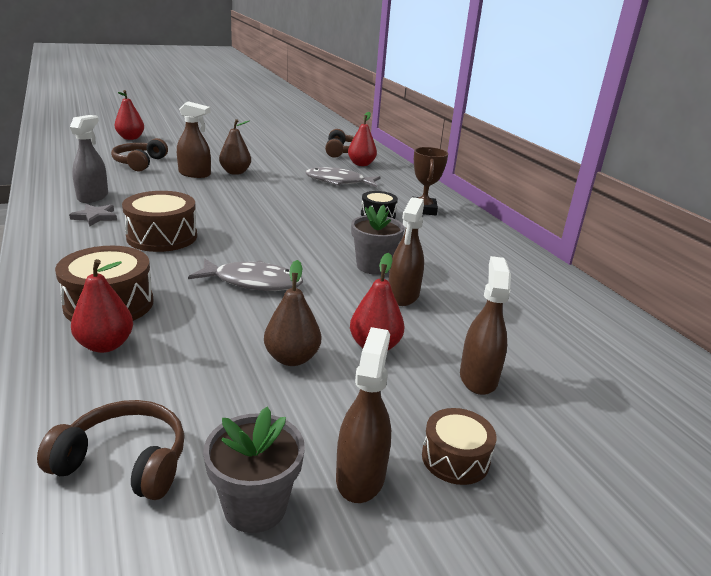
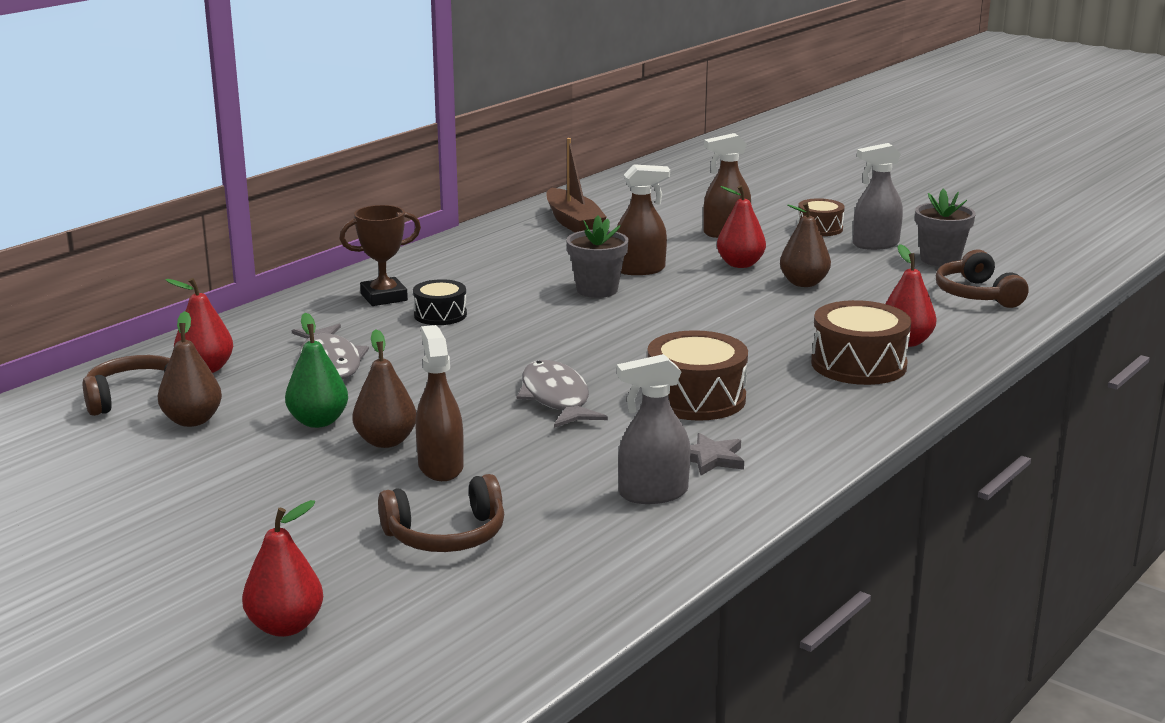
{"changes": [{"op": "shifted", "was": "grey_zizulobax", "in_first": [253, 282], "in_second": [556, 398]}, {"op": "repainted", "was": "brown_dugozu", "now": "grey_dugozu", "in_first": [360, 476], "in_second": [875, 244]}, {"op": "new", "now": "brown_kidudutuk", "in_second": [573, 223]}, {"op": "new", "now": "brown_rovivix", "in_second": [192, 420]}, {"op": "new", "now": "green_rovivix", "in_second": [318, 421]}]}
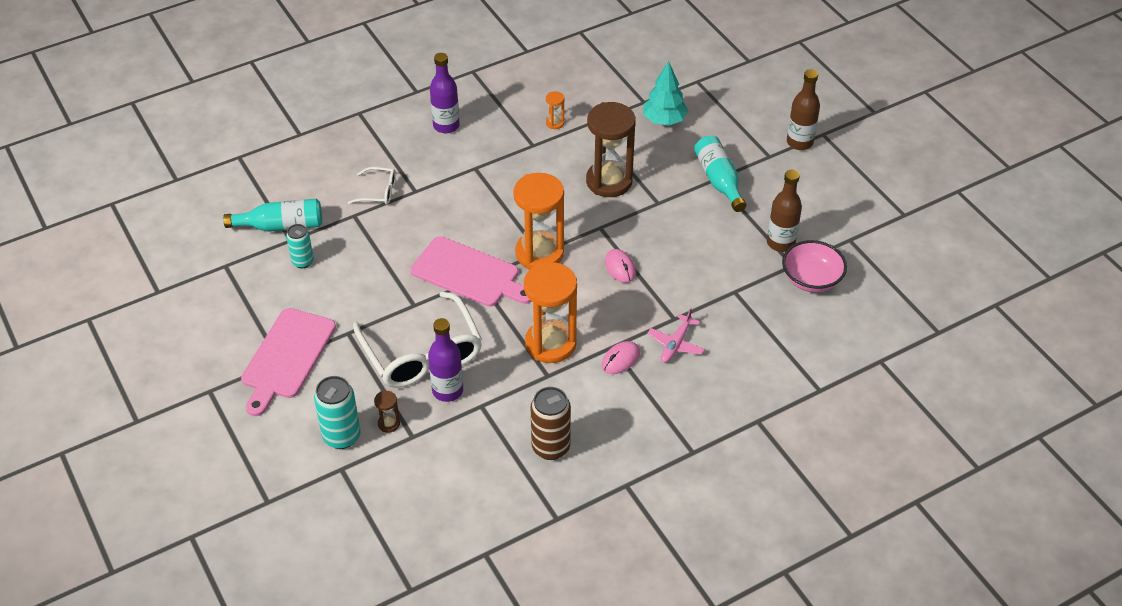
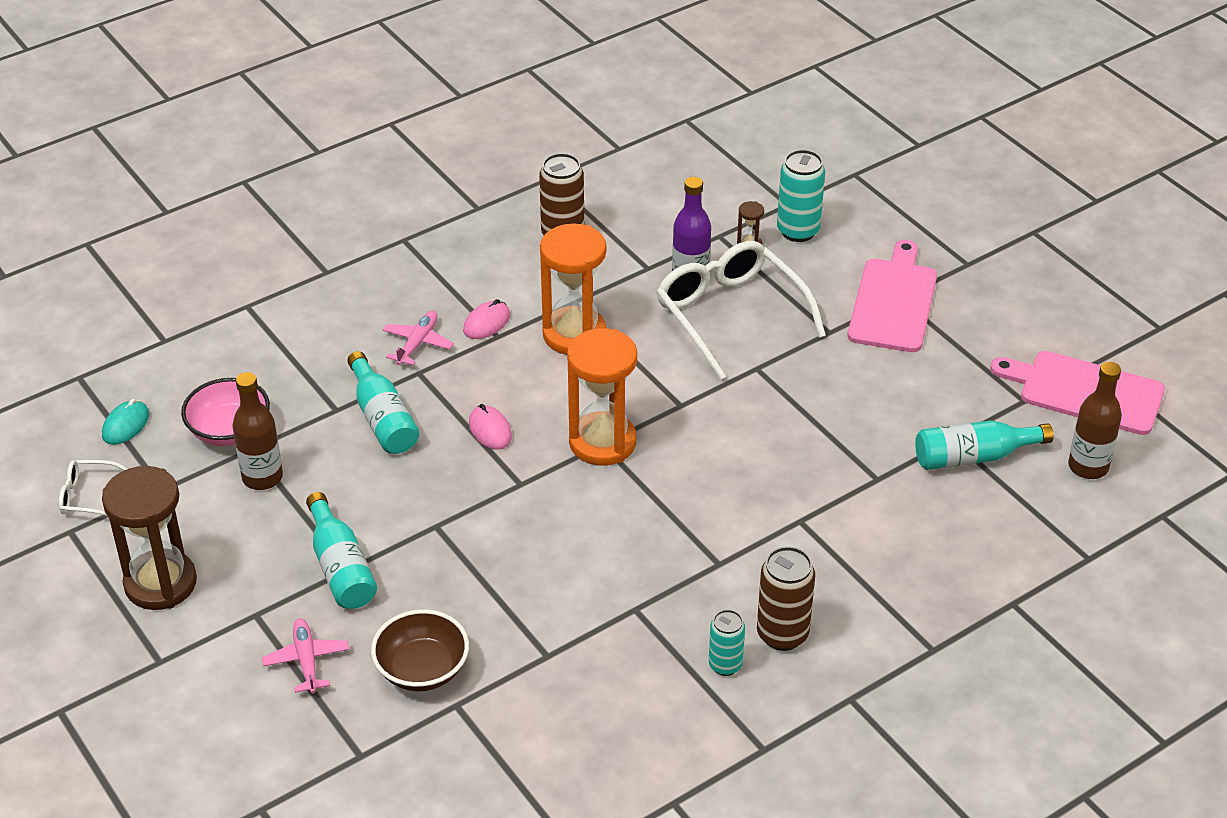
{"changes": [{"op": "swapped", "was": "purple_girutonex", "now": "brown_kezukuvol", "in_first": [446, 126], "in_second": [782, 634]}, {"op": "swapped", "was": "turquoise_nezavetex", "now": "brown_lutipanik", "in_first": [664, 120], "in_second": [422, 670]}, {"op": "shifted", "was": "brown_girutonex", "in_first": [799, 142], "in_second": [1088, 467]}, {"op": "gone", "was": "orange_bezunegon", "in_first": [555, 123]}, {"op": "shifted", "was": "brown_bezunegon", "in_first": [609, 181], "in_second": [160, 583]}, {"op": "shifted", "was": "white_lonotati", "in_first": [378, 192], "in_second": [89, 496]}, {"op": "shifted", "was": "turquoise_kezukuvol", "in_first": [303, 262], "in_second": [725, 665]}, {"op": "shifted", "was": "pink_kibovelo", "in_first": [469, 274], "in_second": [1085, 392]}, {"op": "new", "now": "turquoise_girutonex", "in_second": [383, 418]}, {"op": "new", "now": "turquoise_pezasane", "in_second": [126, 425]}, {"op": "new", "now": "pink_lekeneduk", "in_second": [307, 661]}]}
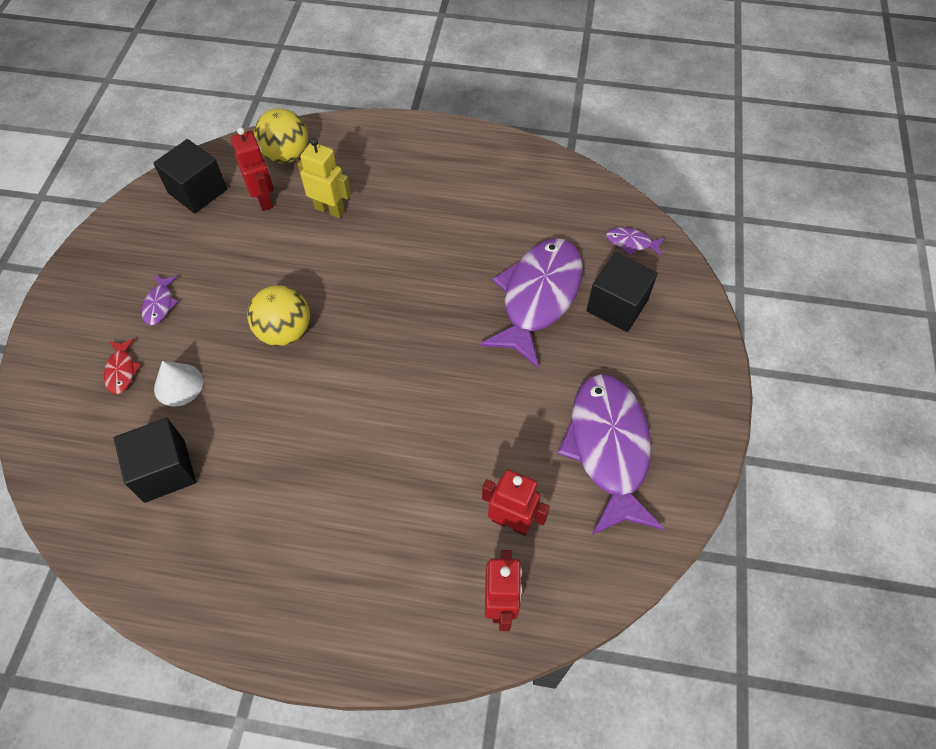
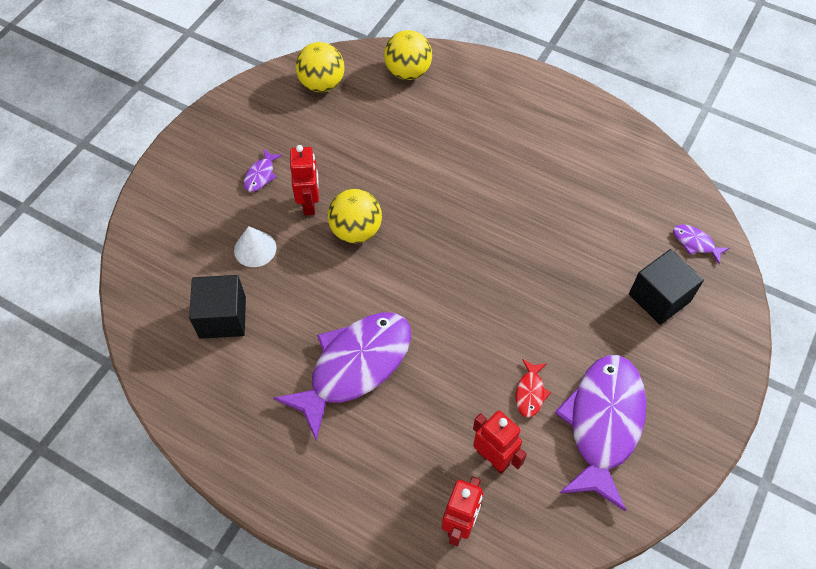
{"changes": [{"op": "shifted", "was": "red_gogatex", "in_first": [264, 199], "in_second": [309, 203]}, {"op": "gone", "was": "yellow_gogatex", "in_first": [330, 209]}, {"op": "swapped", "was": "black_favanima", "now": "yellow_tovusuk", "in_first": [197, 191], "in_second": [322, 84]}, {"op": "shifted", "was": "purple_zizulobax", "in_first": [538, 297], "in_second": [354, 367]}, {"op": "shifted", "was": "red_zizulobax", "in_first": [121, 371], "in_second": [530, 392]}]}
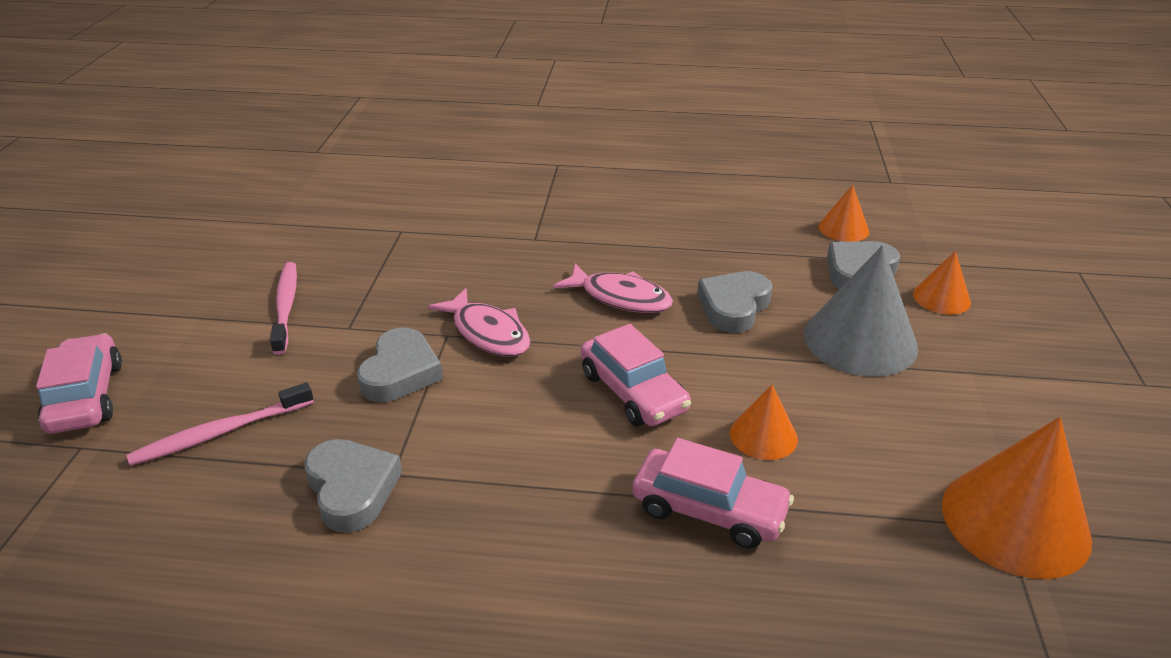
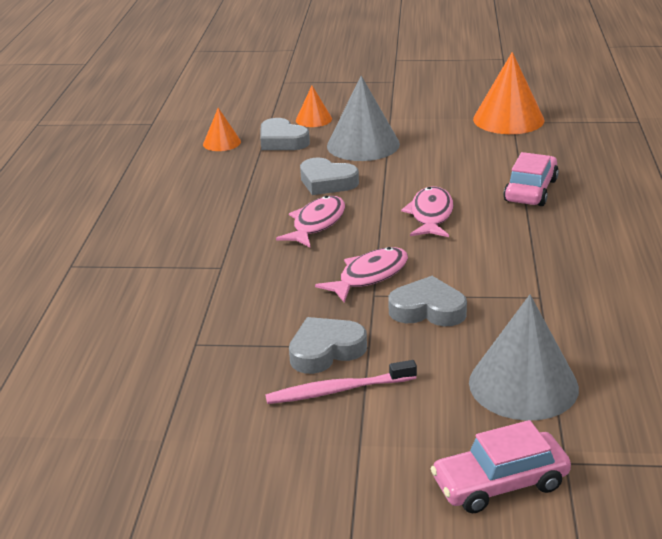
{"changes": [{"op": "swapped", "was": "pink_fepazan", "now": "pink_zizulobax", "in_first": [633, 392], "in_second": [431, 215]}, {"op": "swapped", "was": "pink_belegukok", "now": "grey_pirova", "in_first": [221, 432], "in_second": [523, 385]}, {"op": "gone", "was": "orange_pirova", "in_first": [763, 436]}, {"op": "shifted", "was": "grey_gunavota", "in_first": [352, 489], "in_second": [325, 351]}]}
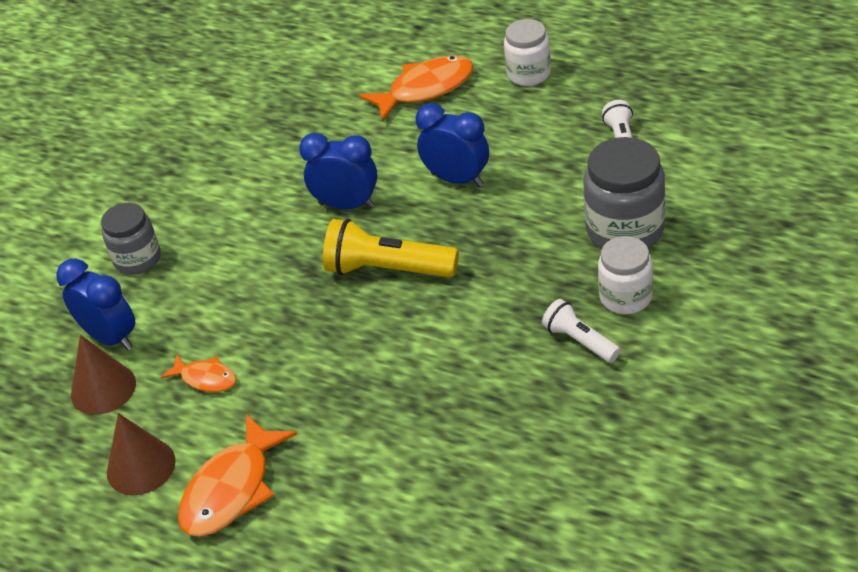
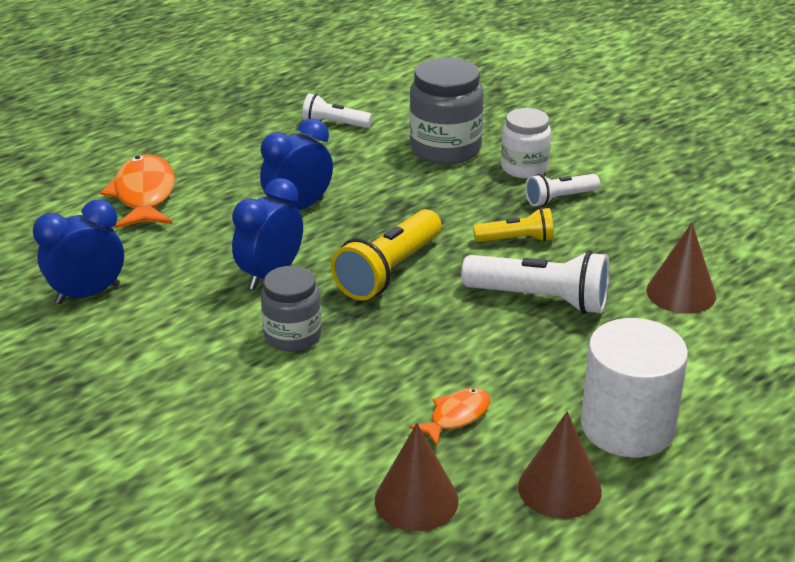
{"changes": [{"op": "gone", "was": "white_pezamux", "in_first": [528, 74]}, {"op": "shifted", "was": "grey_pezamux", "in_first": [138, 259], "in_second": [293, 336]}, {"op": "shifted", "was": "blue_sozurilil", "in_first": [111, 337], "in_second": [88, 294]}, {"op": "swapped", "was": "orange_zizulobax", "now": "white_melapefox", "in_first": [232, 489], "in_second": [627, 426]}, {"op": "new", "now": "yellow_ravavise", "in_second": [517, 240]}, {"op": "new", "now": "brown_pirova", "in_second": [681, 293]}, {"op": "new", "now": "white_ravavise", "in_second": [541, 299]}]}
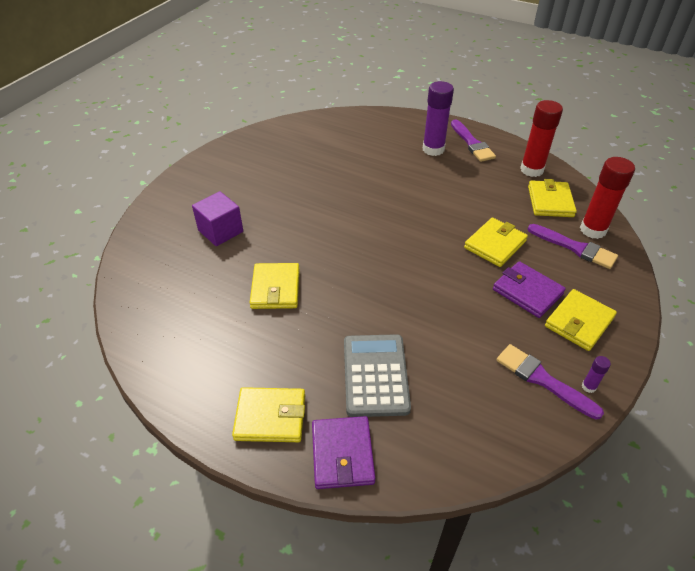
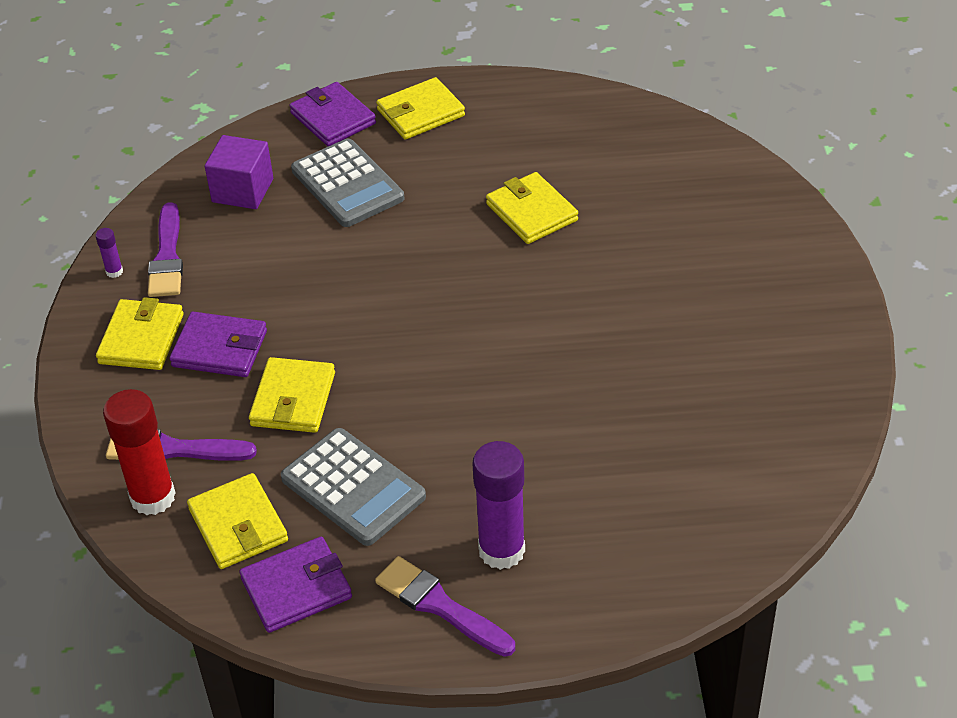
{"changes": [{"op": "swapped", "was": "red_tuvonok", "now": "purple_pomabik", "in_first": [531, 170], "in_second": [296, 588]}, {"op": "shifted", "was": "purple_favanima", "in_first": [220, 231], "in_second": [242, 190]}, {"op": "rotated", "was": "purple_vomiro", "in_first": [542, 380], "in_second": [167, 256], "clockwise": 75}, {"op": "new", "now": "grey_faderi", "in_second": [353, 488]}]}
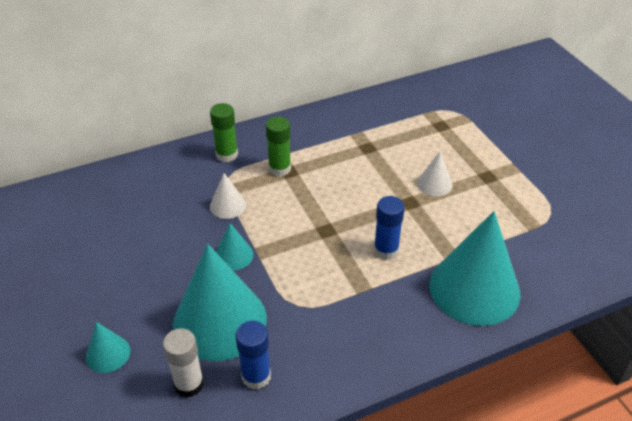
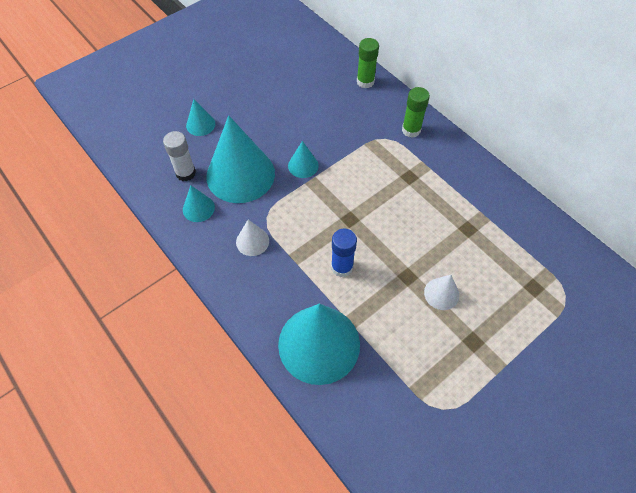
{"changes": [{"op": "shifted", "was": "green_tuvonok", "in_first": [279, 168], "in_second": [365, 82]}, {"op": "shifted", "was": "white_pirova", "in_first": [228, 205], "in_second": [252, 241]}, {"op": "swapped", "was": "blue_tuvonok", "now": "turquoise_pirova", "in_first": [256, 376], "in_second": [198, 208]}]}
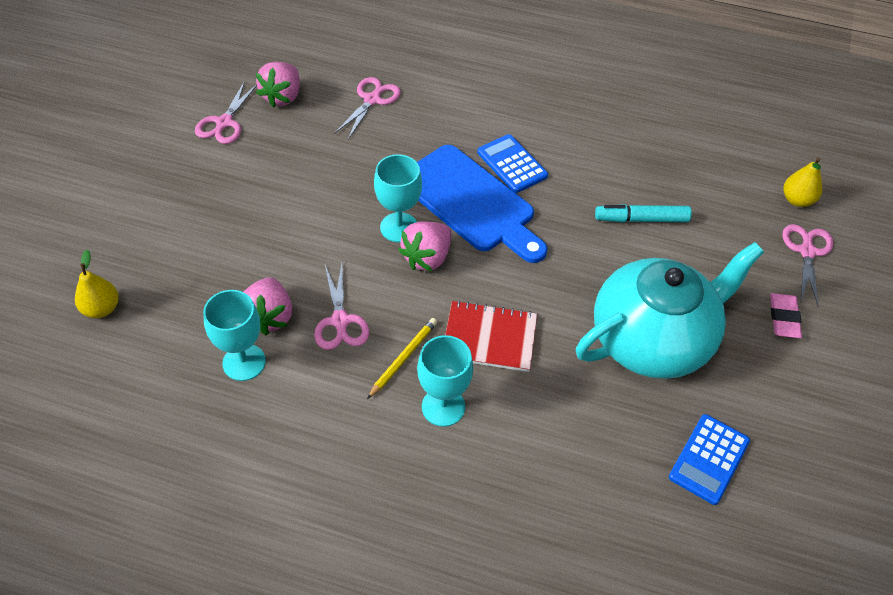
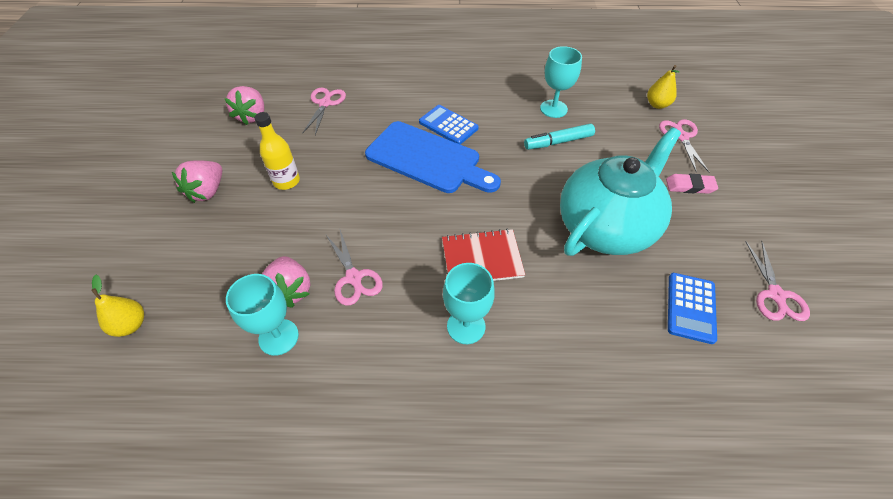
{"changes": [{"op": "shifted", "was": "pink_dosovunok", "in_first": [224, 123], "in_second": [776, 295]}, {"op": "shifted", "was": "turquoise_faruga", "in_first": [399, 227], "in_second": [553, 109]}, {"op": "shifted", "was": "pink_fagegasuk", "in_first": [427, 257], "in_second": [207, 191]}, {"op": "rotated", "was": "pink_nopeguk", "in_first": [784, 318], "in_second": [689, 186], "clockwise": -75}, {"op": "gone", "was": "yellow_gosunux", "in_first": [403, 358]}, {"op": "new", "now": "yellow_girutonex", "in_second": [286, 181]}]}
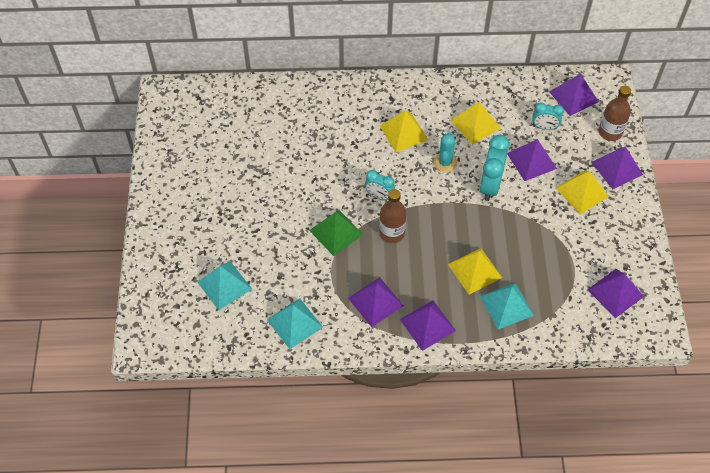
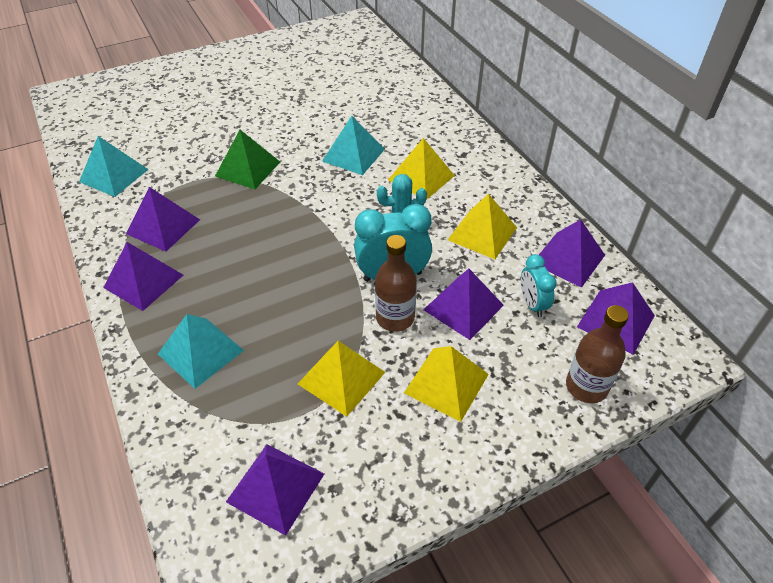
{"changes": [{"op": "shifted", "was": "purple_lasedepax", "in_first": [616, 168], "in_second": [568, 259]}, {"op": "gone", "was": "turquoise_sozurilil", "in_first": [379, 196]}, {"op": "shifted", "was": "brown_girutonex", "in_first": [392, 233], "in_second": [395, 318]}, {"op": "shifted", "was": "yellow_lasedepax", "in_first": [475, 270], "in_second": [341, 378]}, {"op": "shifted", "was": "turquoise_lasedepax", "in_first": [224, 285], "in_second": [353, 155]}]}
